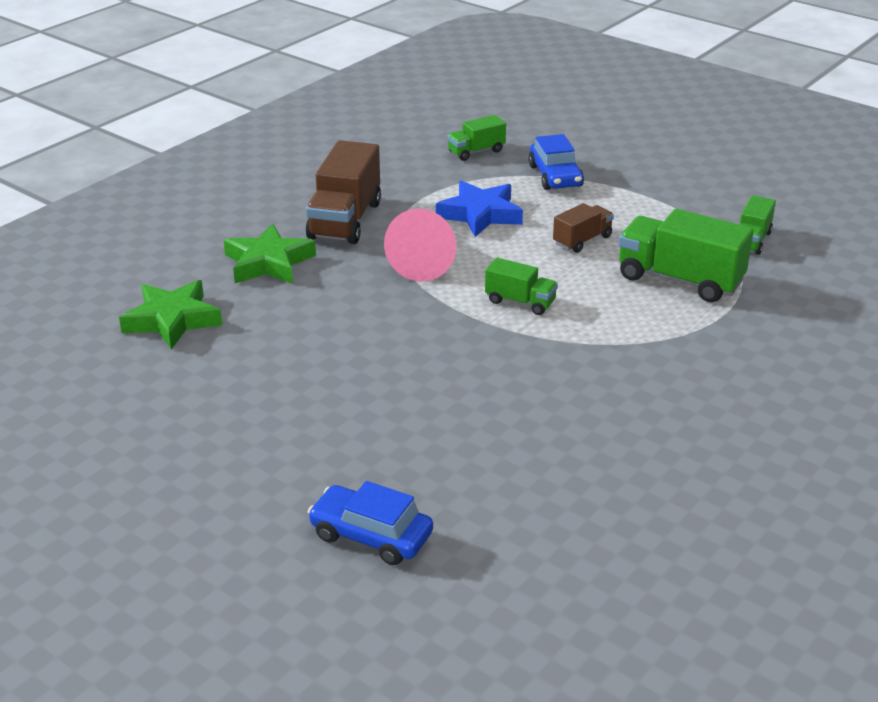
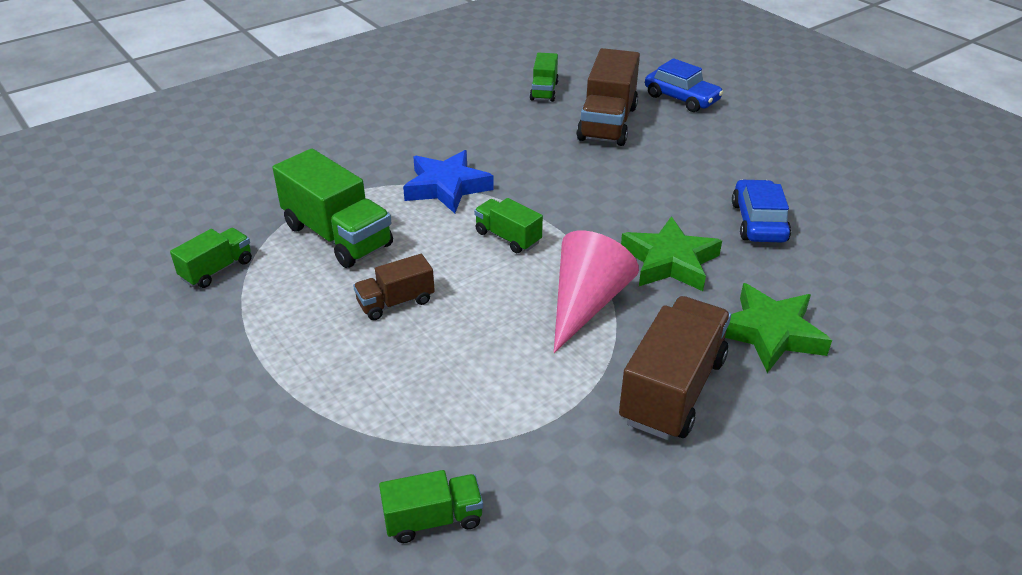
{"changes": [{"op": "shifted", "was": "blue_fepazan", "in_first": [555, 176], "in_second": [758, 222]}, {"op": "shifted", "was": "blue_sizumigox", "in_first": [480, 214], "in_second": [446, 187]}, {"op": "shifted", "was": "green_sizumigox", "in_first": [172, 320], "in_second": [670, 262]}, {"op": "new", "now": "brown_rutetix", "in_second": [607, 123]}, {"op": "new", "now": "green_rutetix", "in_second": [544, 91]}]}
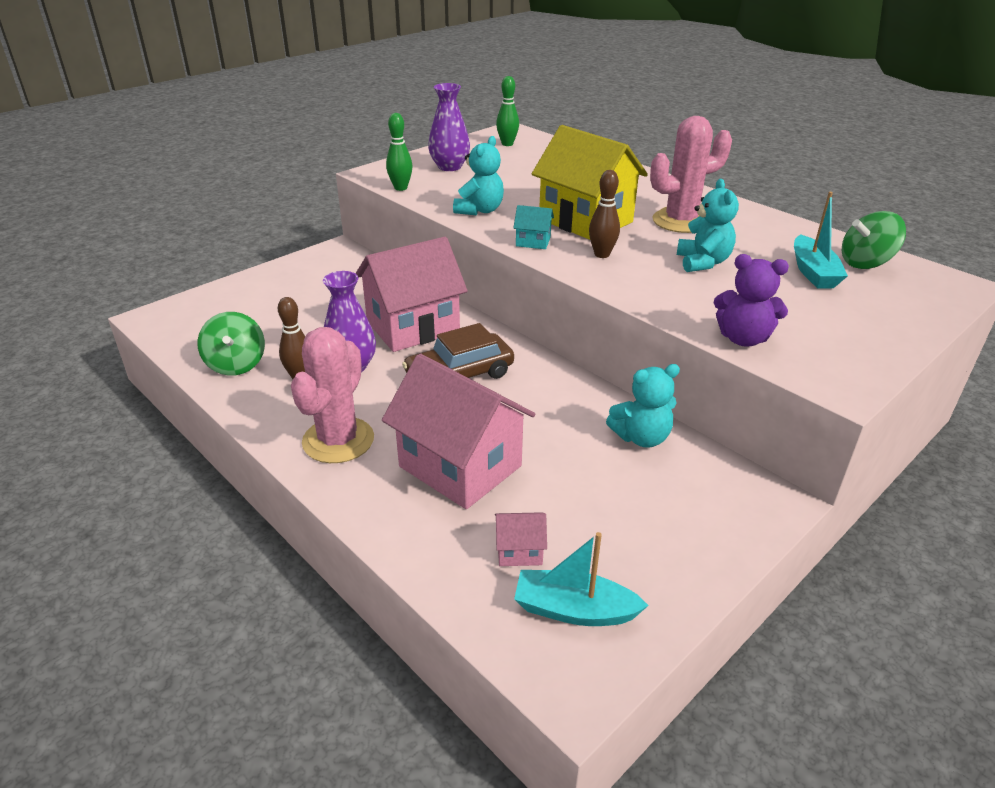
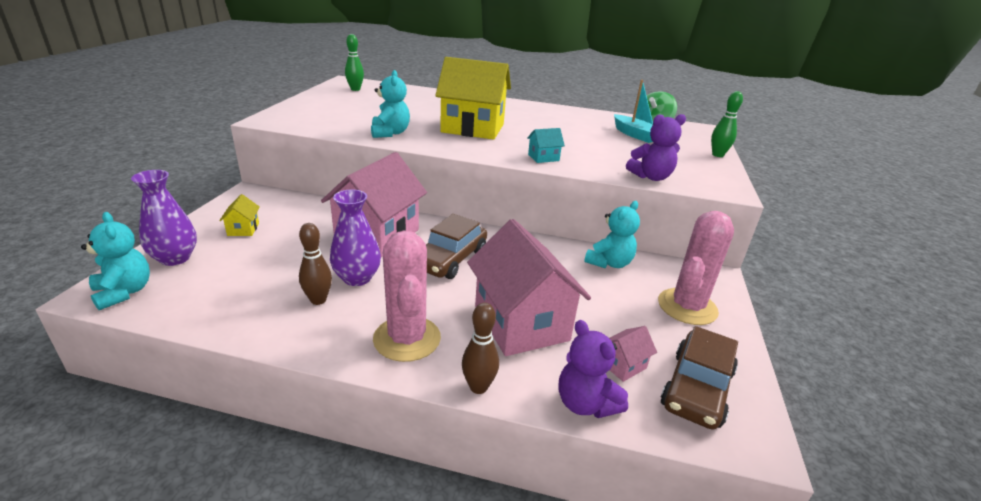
{"changes": [{"op": "shifted", "was": "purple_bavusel", "in_first": [449, 167], "in_second": [175, 258]}, {"op": "shifted", "was": "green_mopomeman", "in_first": [400, 188], "in_second": [717, 155]}, {"op": "shifted", "was": "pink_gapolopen", "in_first": [680, 221], "in_second": [687, 307]}, {"op": "shifted", "was": "brown_mopomeman", "in_first": [602, 254], "in_second": [478, 387]}, {"op": "shifted", "was": "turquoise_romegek", "in_first": [703, 262], "in_second": [124, 292]}, {"op": "shifted", "was": "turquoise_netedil", "in_first": [533, 242], "in_second": [543, 158]}, {"op": "gone", "was": "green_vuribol", "in_first": [236, 364]}, {"op": "rotated", "was": "pink_netedil", "in_first": [460, 466], "in_second": [521, 323], "clockwise": 60}, {"op": "swapped", "was": "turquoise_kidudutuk", "now": "brown_fepazan", "in_first": [574, 610], "in_second": [696, 389]}, {"op": "new", "now": "yellow_netedil", "in_second": [243, 229]}, {"op": "new", "now": "purple_romegek", "in_second": [585, 403]}]}
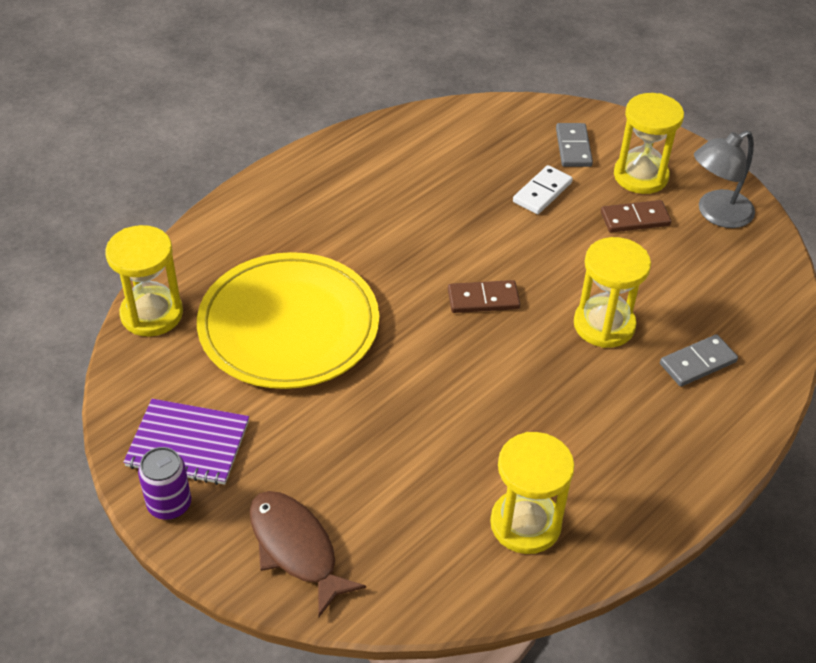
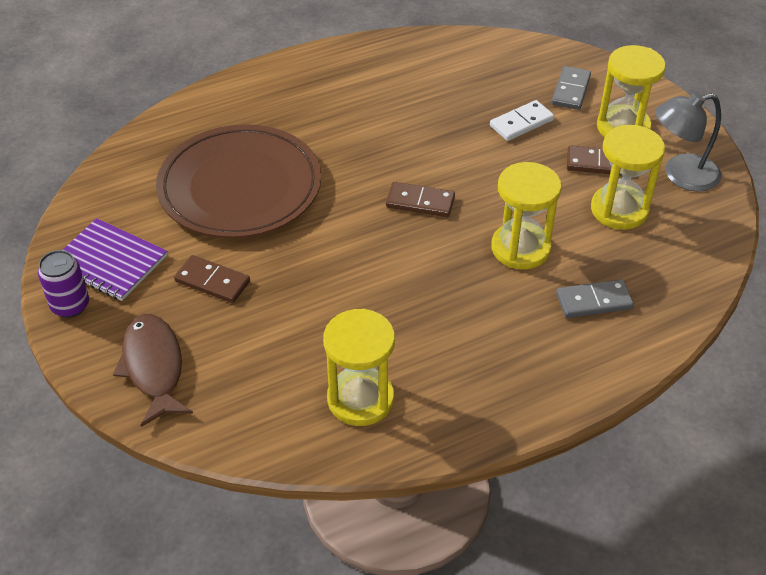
{"changes": [{"op": "shifted", "was": "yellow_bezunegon", "in_first": [152, 314], "in_second": [619, 210]}, {"op": "repainted", "was": "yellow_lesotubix", "now": "brown_lesotubix", "in_first": [289, 325], "in_second": [240, 187]}, {"op": "new", "now": "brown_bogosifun", "in_second": [212, 281]}]}
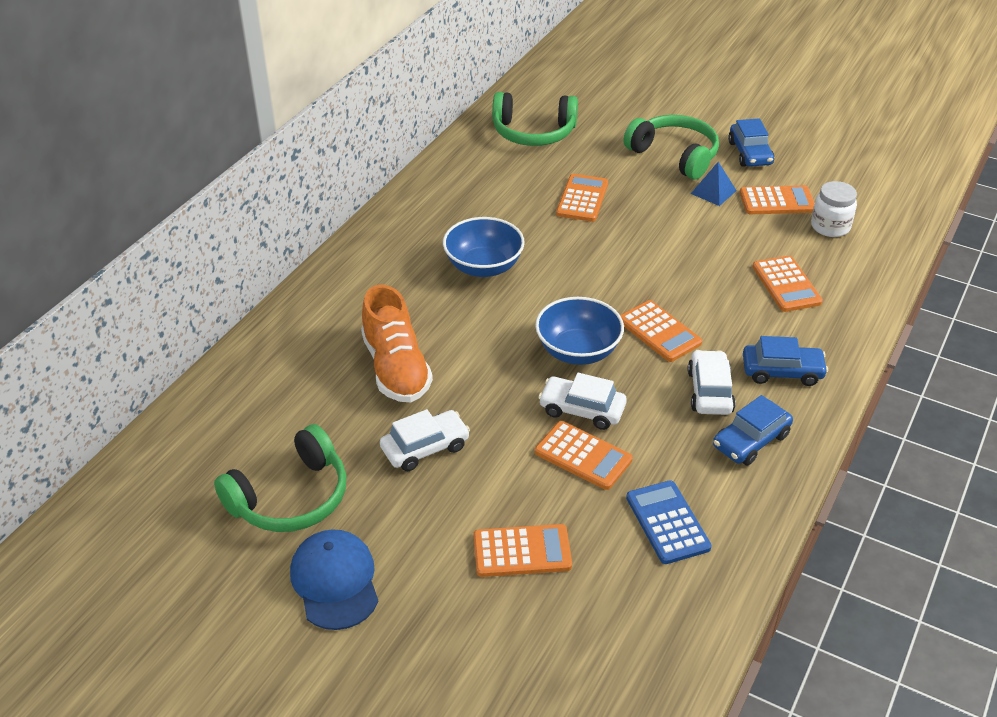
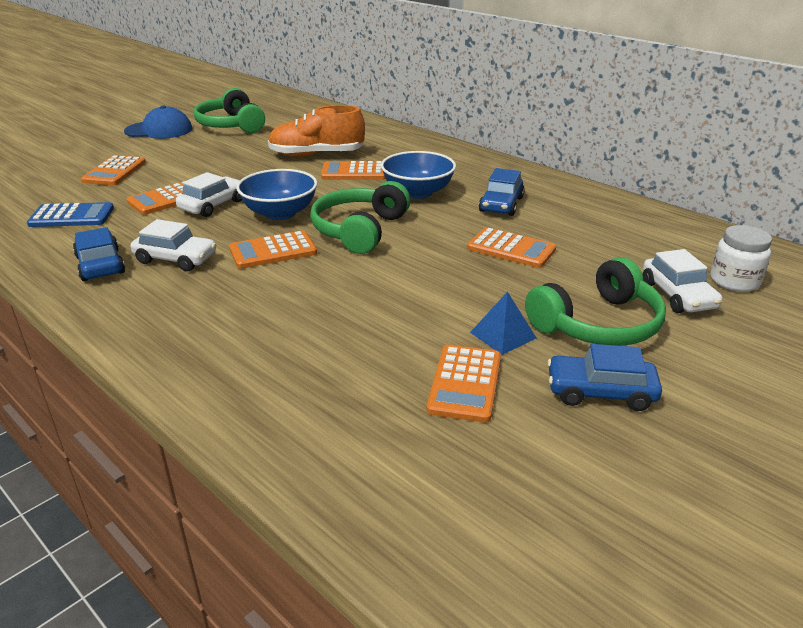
{"changes": [{"op": "shifted", "was": "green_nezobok", "in_first": [533, 132], "in_second": [360, 230]}, {"op": "shifted", "was": "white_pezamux", "in_first": [830, 227], "in_second": [734, 281]}, {"op": "shifted", "was": "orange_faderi", "in_first": [786, 284], "in_second": [354, 172]}, {"op": "shifted", "was": "blue_fepazan", "in_first": [782, 371], "in_second": [501, 204]}, {"op": "shifted", "was": "white_fepazan", "in_first": [425, 448], "in_second": [677, 295]}]}
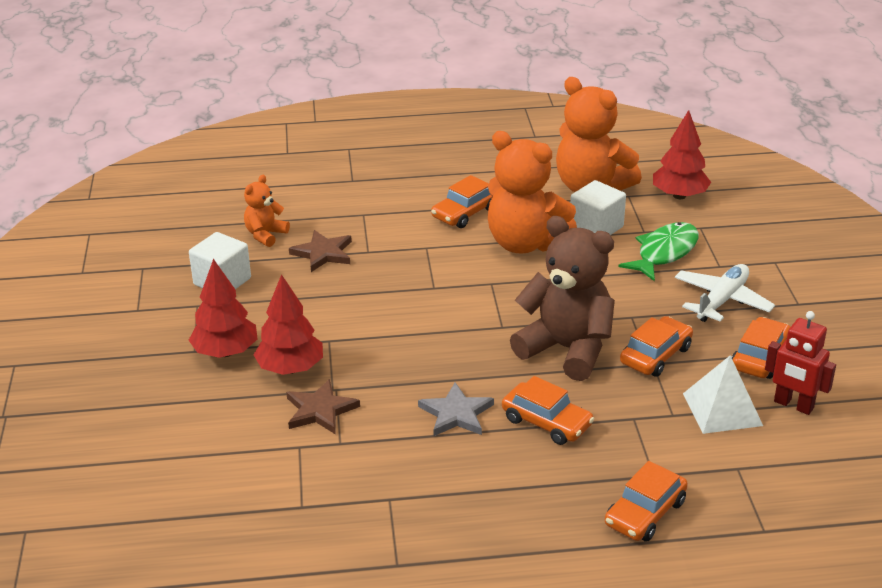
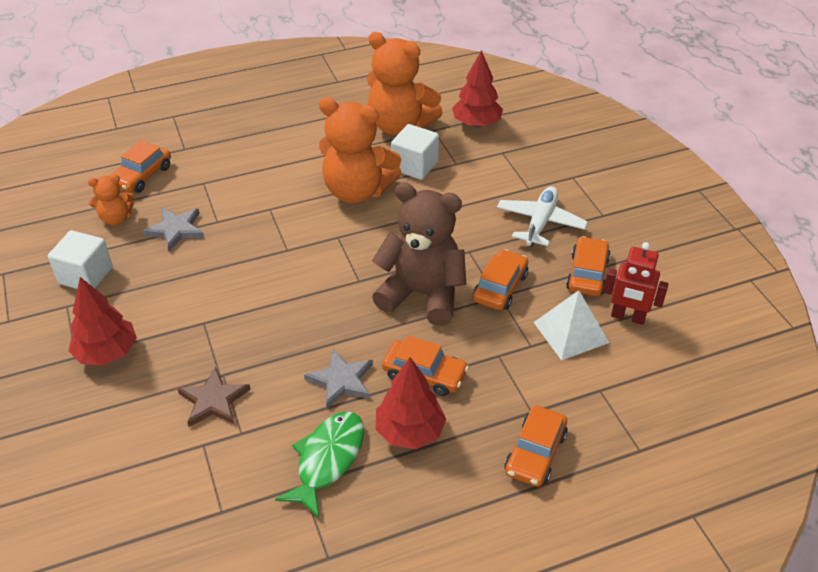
{"changes": [{"op": "rotated", "was": "orange_romegek", "in_first": [265, 235], "in_second": [116, 218], "clockwise": -120}, {"op": "shifted", "was": "orange_fepazan", "in_first": [465, 213], "in_second": [142, 176]}, {"op": "shifted", "was": "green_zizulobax", "in_first": [664, 253], "in_second": [327, 460]}, {"op": "repainted", "was": "brown_sizumigox", "now": "grey_sizumigox", "in_first": [323, 253], "in_second": [176, 230]}, {"op": "shifted", "was": "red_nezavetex", "in_first": [290, 368], "in_second": [409, 431]}]}
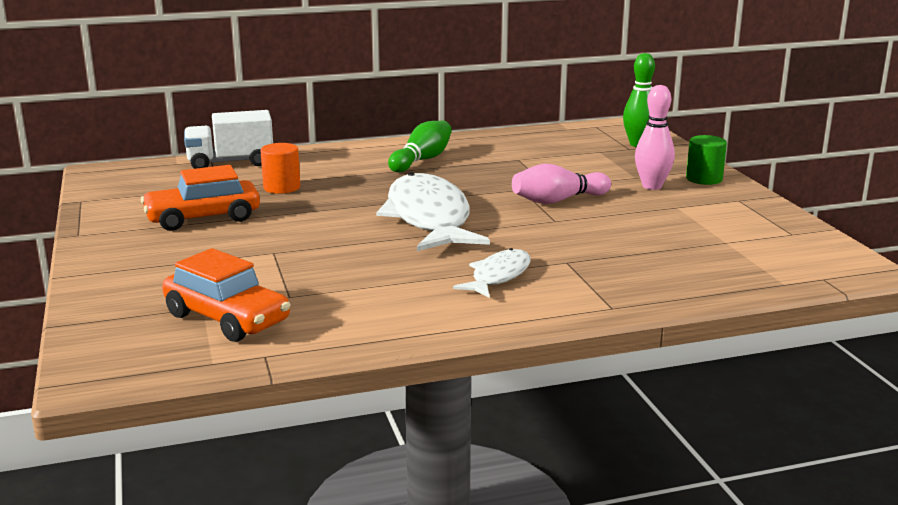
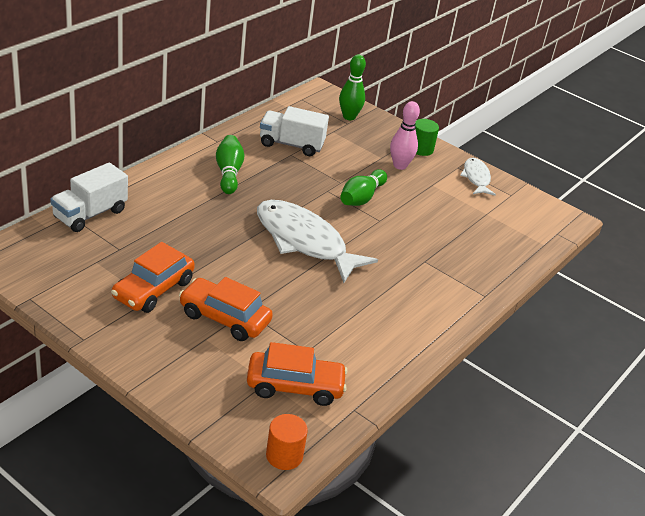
{"changes": [{"op": "shifted", "was": "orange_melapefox", "in_first": [282, 187], "in_second": [284, 456]}, {"op": "repainted", "was": "pink_mopomeman", "now": "green_mopomeman", "in_first": [558, 200], "in_second": [361, 198]}, {"op": "shifted", "was": "white_zizulobax", "in_first": [498, 276], "in_second": [476, 178]}, {"op": "new", "now": "white_rutetix", "in_second": [291, 144]}, {"op": "new", "now": "orange_fepazan", "in_second": [224, 318]}]}
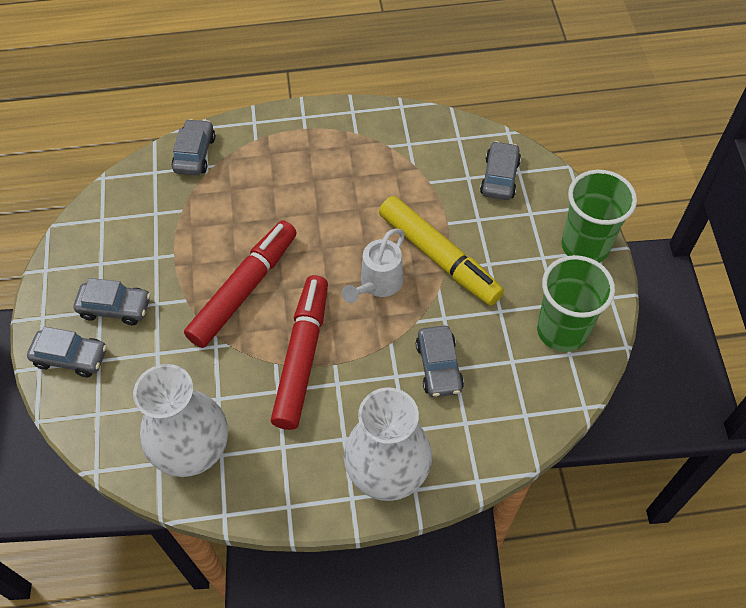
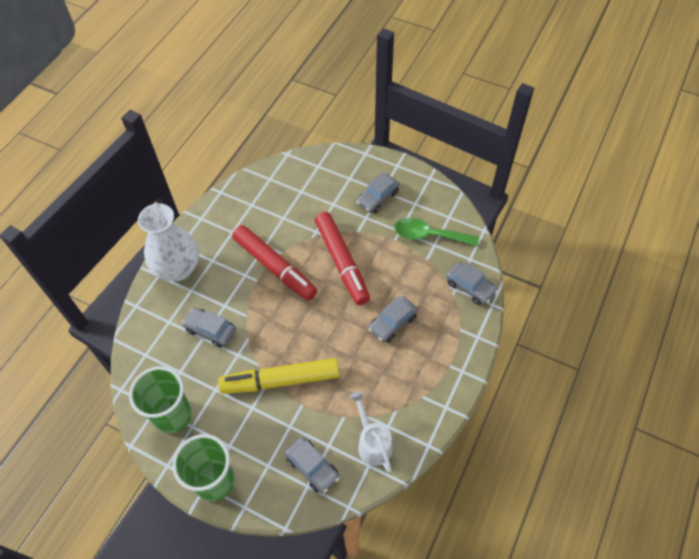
{"changes": [{"op": "shifted", "was": "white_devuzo", "in_first": [378, 284], "in_second": [372, 443]}, {"op": "shifted", "was": "grey_fepazan", "in_first": [71, 357], "in_second": [392, 323]}, {"op": "gone", "was": "white_bavusel", "in_first": [192, 449]}, {"op": "new", "now": "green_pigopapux", "in_second": [429, 235]}]}
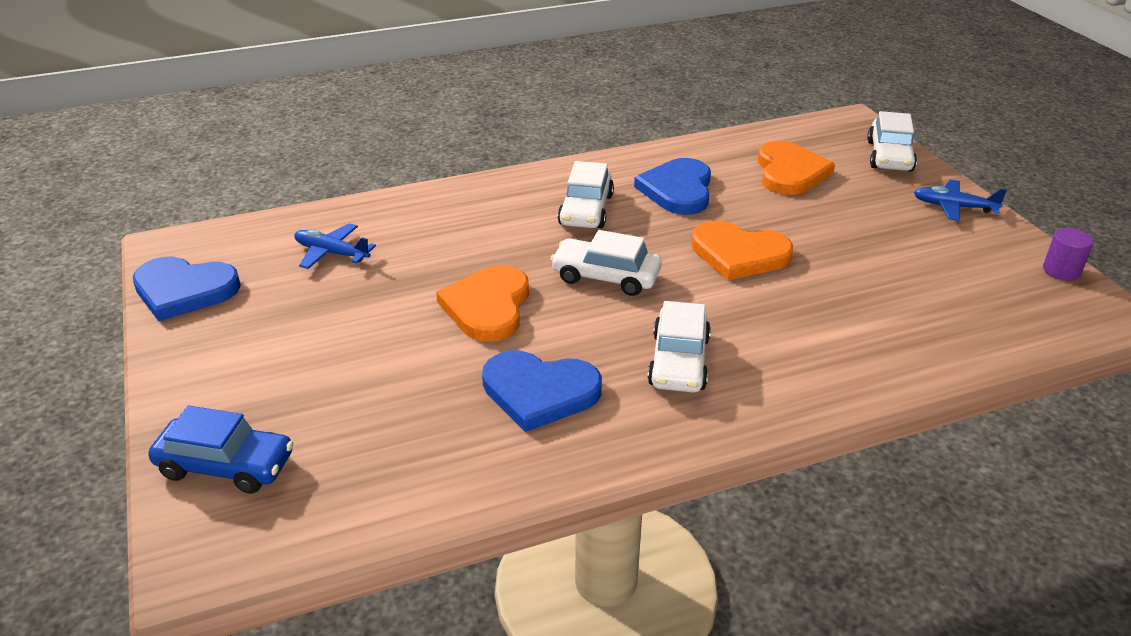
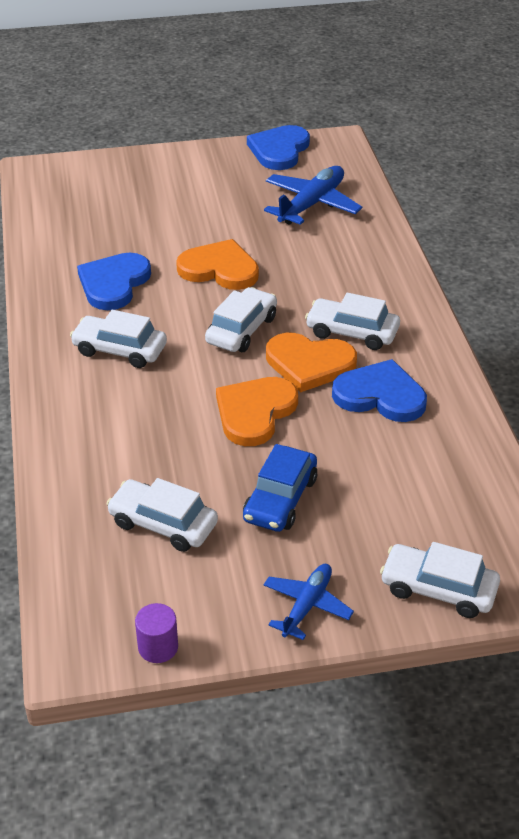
{"changes": [{"op": "shifted", "was": "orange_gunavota", "in_first": [790, 172], "in_second": [309, 364]}, {"op": "scaled", "was": "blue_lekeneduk", "in_first": [331, 253], "in_second": [311, 204], "ratio": 1.64}, {"op": "shifted", "was": "blue_fepazan", "in_first": [226, 465], "in_second": [280, 499]}, {"op": "new", "now": "white_fepazan", "in_second": [163, 524]}]}
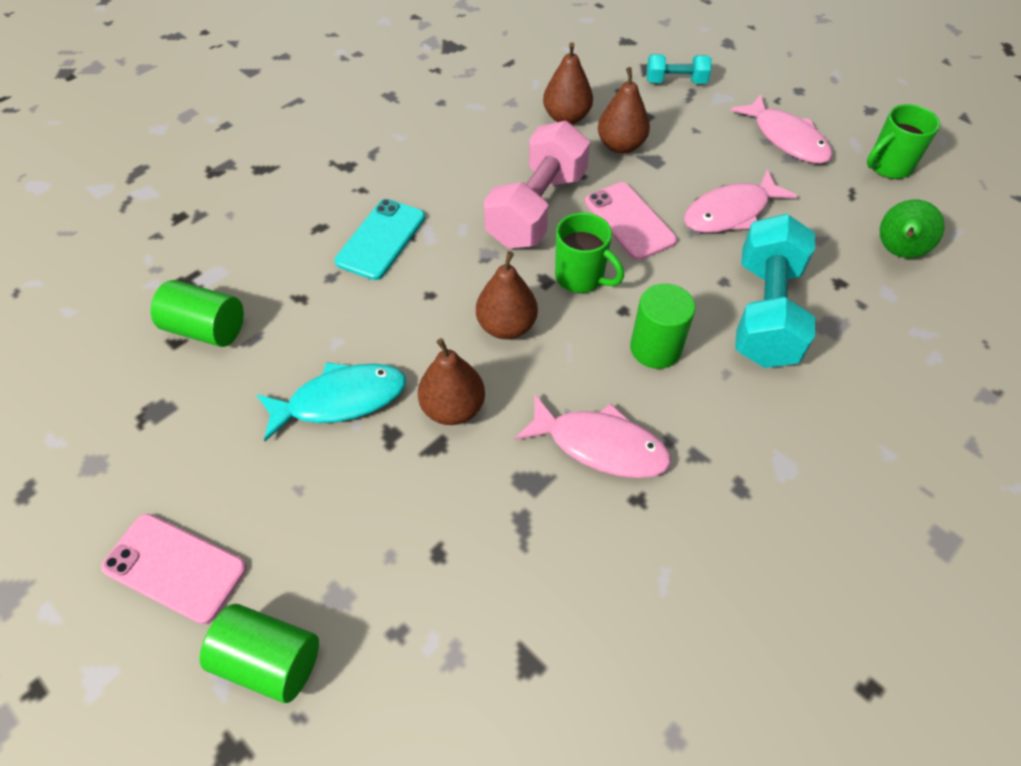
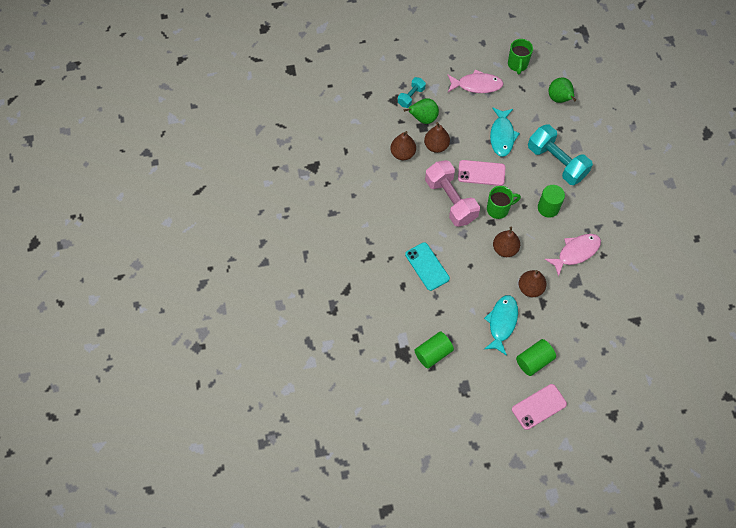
{"changes": [{"op": "repainted", "was": "pink_zizulobax", "now": "turquoise_zizulobax", "in_first": [731, 212], "in_second": [502, 135]}, {"op": "shifted", "was": "green_melapefox", "in_first": [269, 660], "in_second": [534, 361]}, {"op": "new", "now": "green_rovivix", "in_second": [423, 118]}]}
